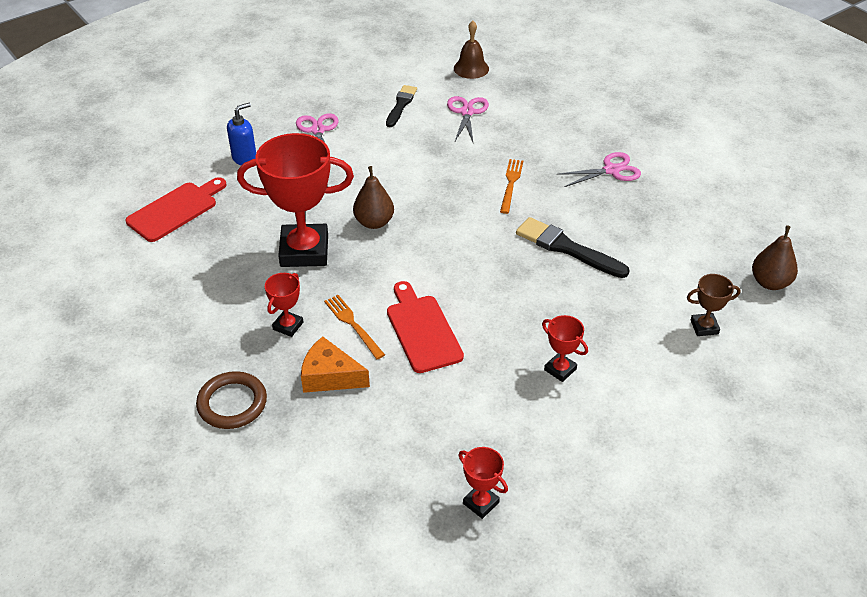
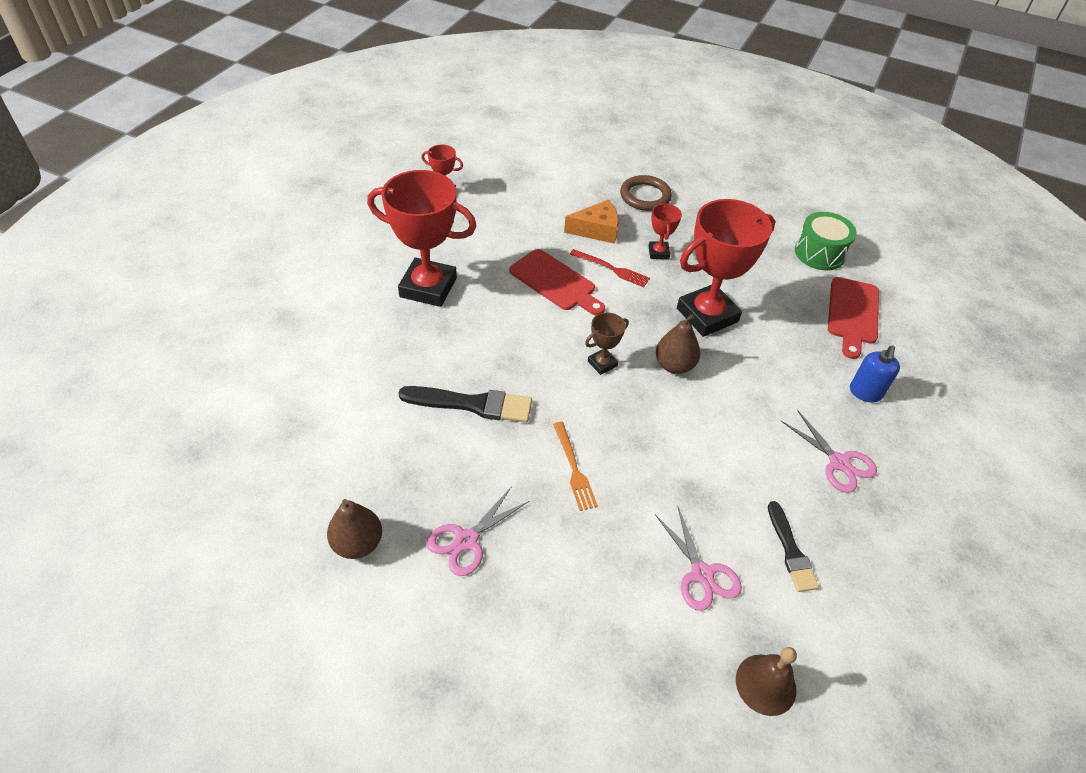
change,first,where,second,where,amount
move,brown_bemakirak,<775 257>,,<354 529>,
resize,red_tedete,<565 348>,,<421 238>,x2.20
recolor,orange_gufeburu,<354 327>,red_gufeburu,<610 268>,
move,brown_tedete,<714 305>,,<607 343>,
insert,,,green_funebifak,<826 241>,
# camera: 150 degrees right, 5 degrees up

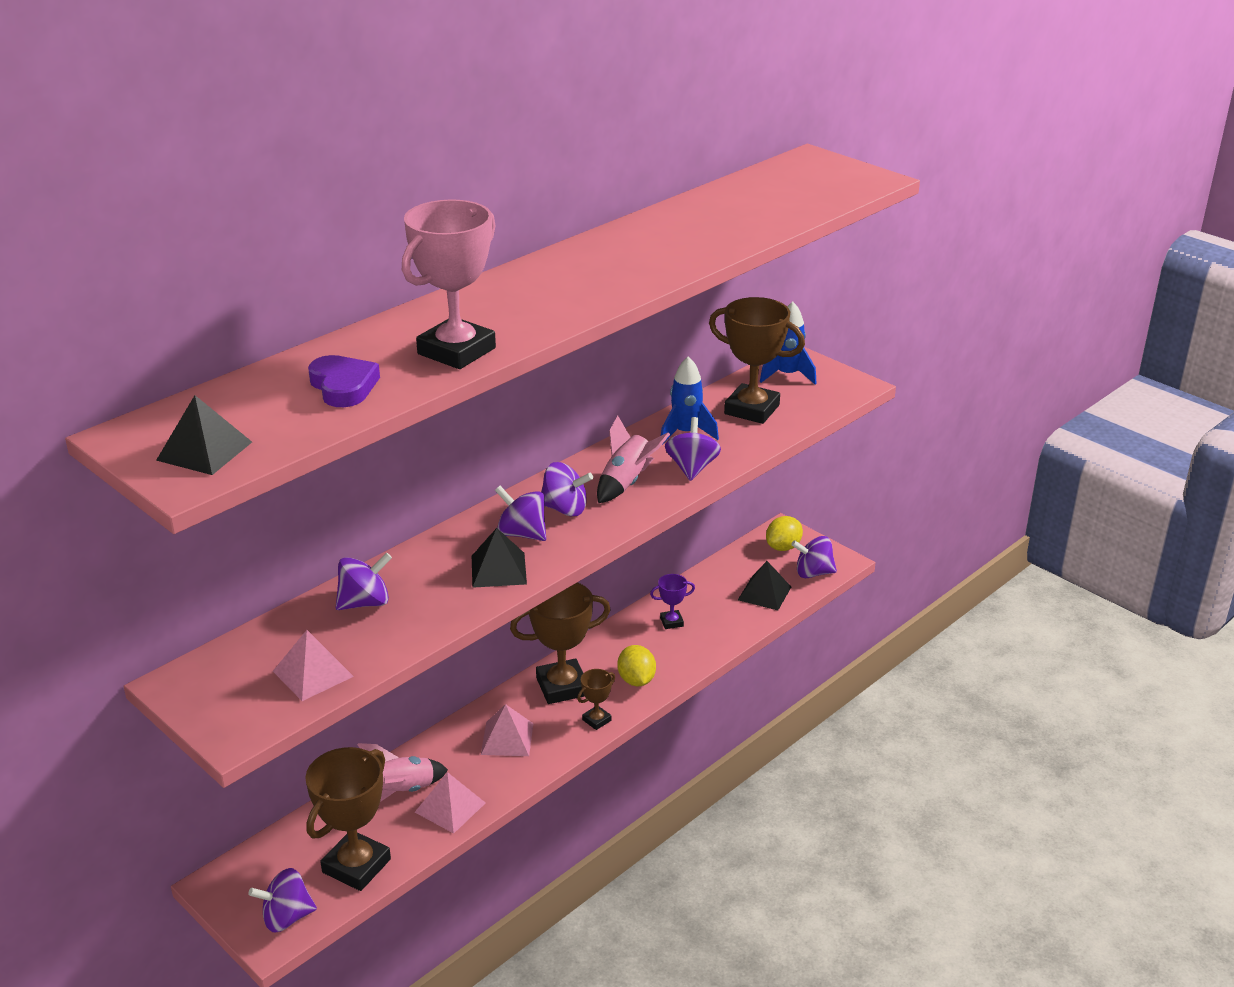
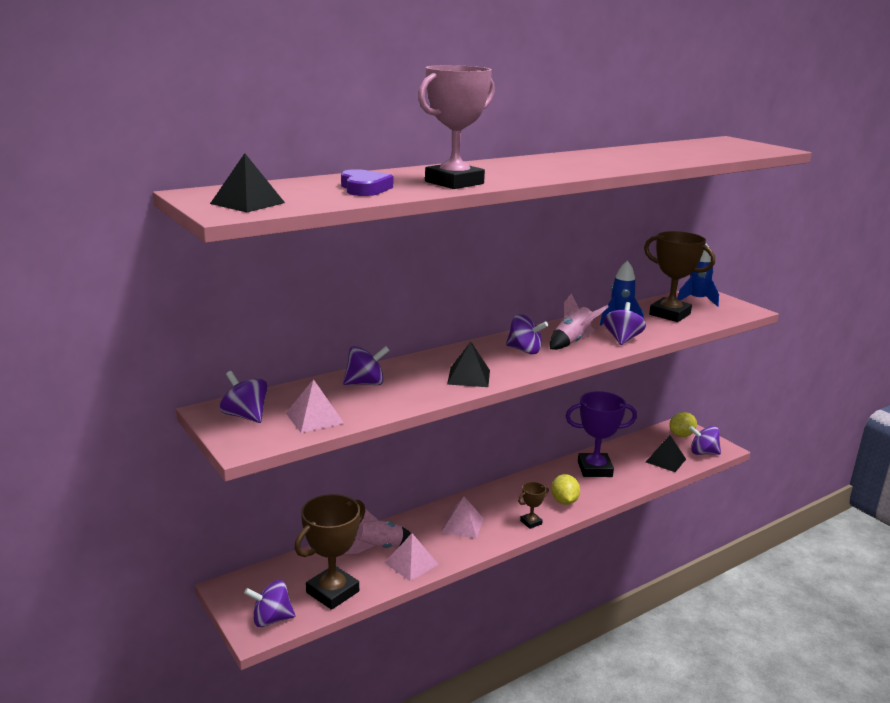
change,first,where,second,where,amount
move,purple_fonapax,<520 513>,,<244 397>,
resize,purple_tedete,<672 601>,,<601 434>,x2.09
delete,brown_tedete,<560 643>,,,
# camera: 10 degrees right, 10 degrees down

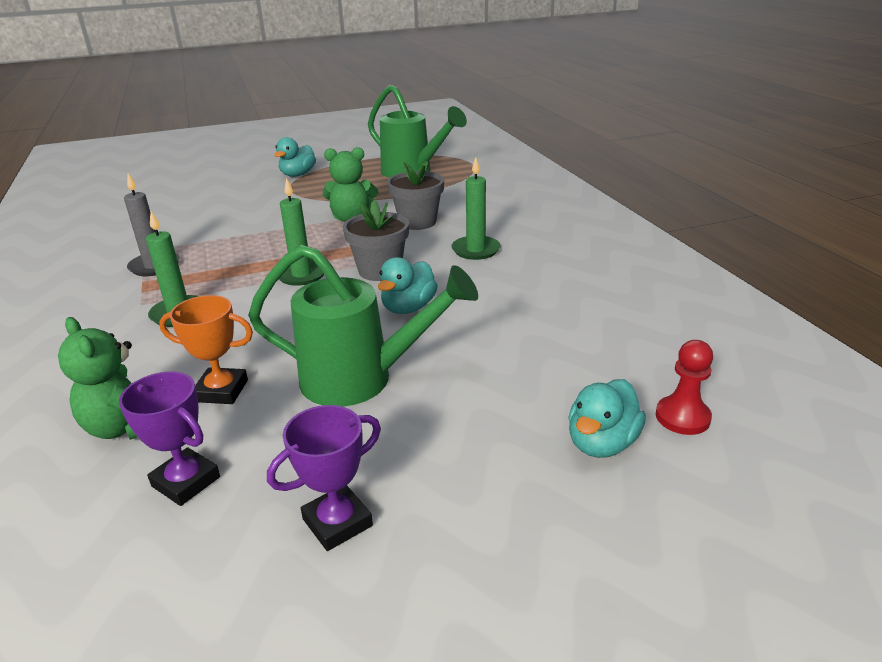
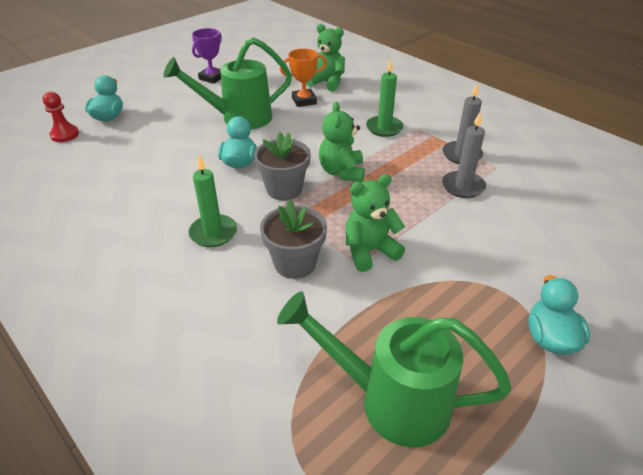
change,first,where,second,where,amount
replace,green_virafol,<301 232>,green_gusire,<342 142>,
insert,,,grey_virafol,<464 155>,
delete,purple_tedete,<169 438>,,,
# camera: 155 degrees right, 10 degrees up

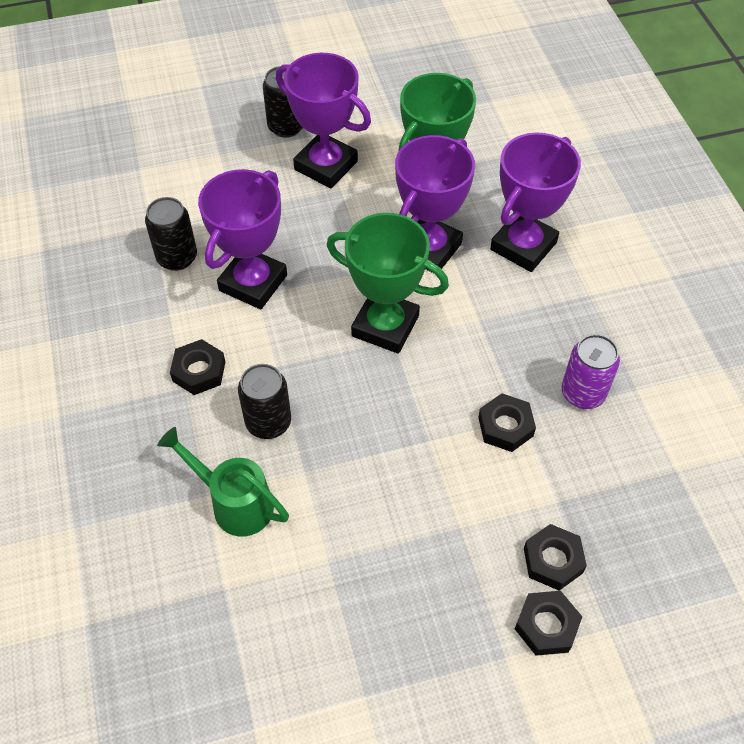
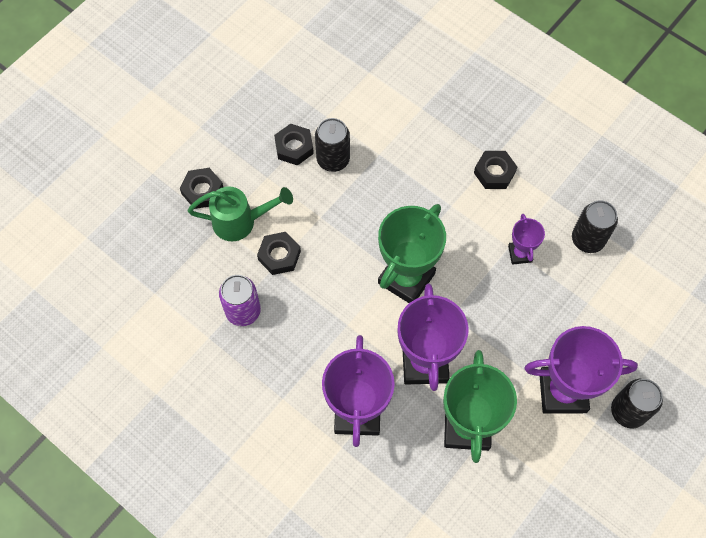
change,first,where,second,where,amount
move,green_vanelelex,<223 482>,,<240 214>,
move,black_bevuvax,<548 623>,,<294 144>,
move,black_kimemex,<264 401>,,<332 145>,
rotate,green_tedete,<388 283>,,<412 253>,45 degrees counterclockwise
resize,purple_tedete,<242 239>,,<526 239>,x0.50
# camera: 145 degrees right, 10 degrees up

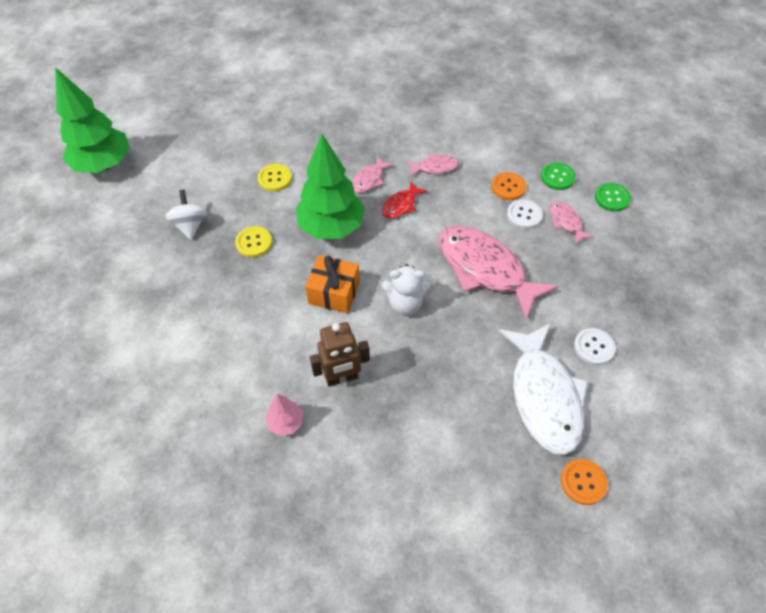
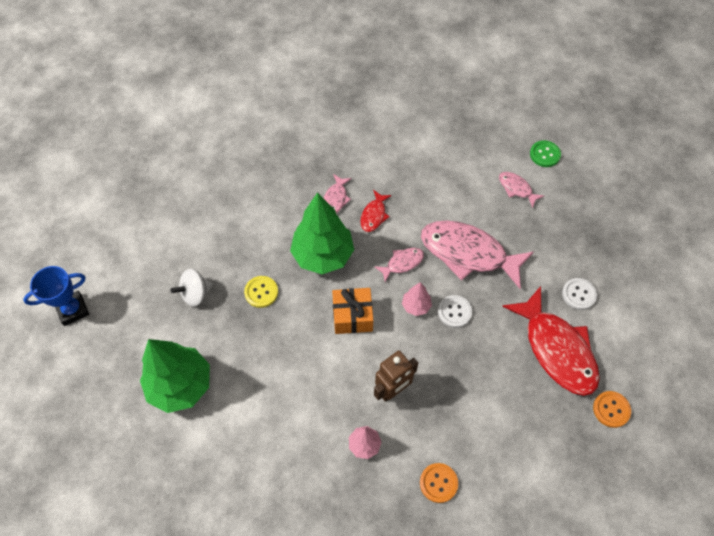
change,first,where,second,where,amount
insert,,,blue_tedete,<56 296>,
move,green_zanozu,<92 120>,,<175 376>,
rotate,white_fonapax,<186 215>,,<191 288>,90 degrees counterclockwise
move,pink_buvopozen,<433 165>,,<399 265>,
replace,white_gusire,<406 289>,pink_zanozu,<417 299>,
move,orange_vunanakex,<509 186>,,<439 483>,
move,white_vunanakex,<525 214>,,<455 311>,
recolor,white_buvopozen,<544 389>,red_buvopozen,<551 341>,
delete,yellow_vunanakex,<275 177>,,,
delete,green_vunanakex,<558 176>,,,
# camera: 20 degrees left, 5 degrees up

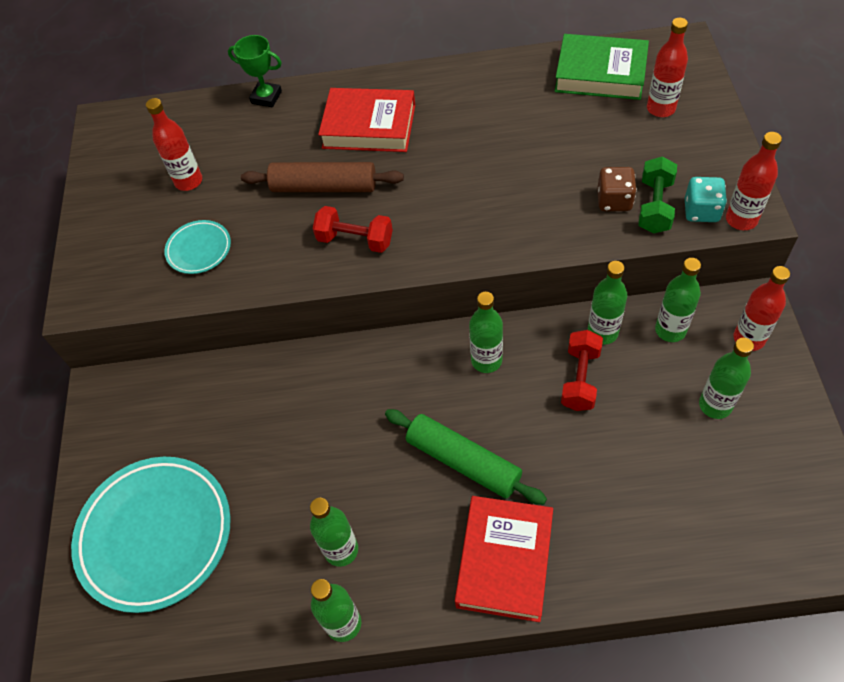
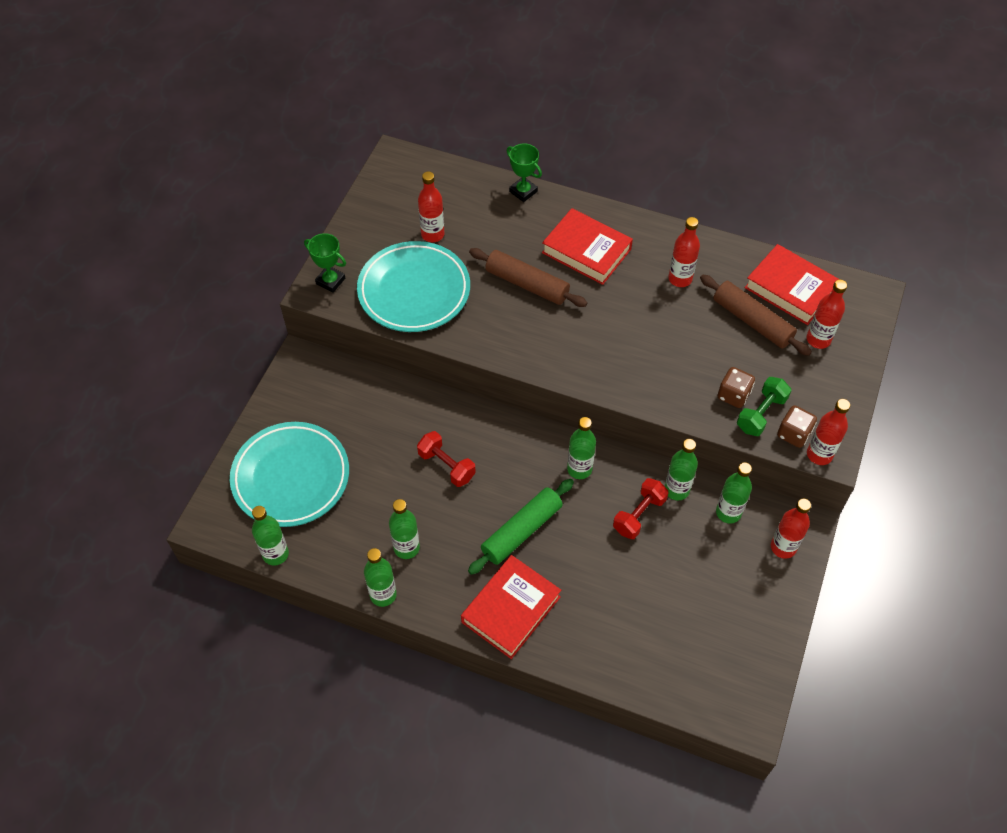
change,first,where,second,where,amount
move,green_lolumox,<726 378>,,<270 536>,
insert,,,green_tedete,<325 262>,
resize,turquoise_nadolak,<197 247>,,<413 286>,x2.14
move,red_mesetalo,<353 229>,,<446 459>,
rotate,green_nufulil,<466 457>,,<521 527>,75 degrees clockwise
insert,,,red_lolumox,<684 252>,
insert,,,brown_nufulil,<756 315>,
recolor,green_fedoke,<602 67>,red_fedoke,<792 284>,
recolor,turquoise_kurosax,<706 199>,brown_kurosax,<797 426>,
# camera: 20 degrees right, 0 degrees up

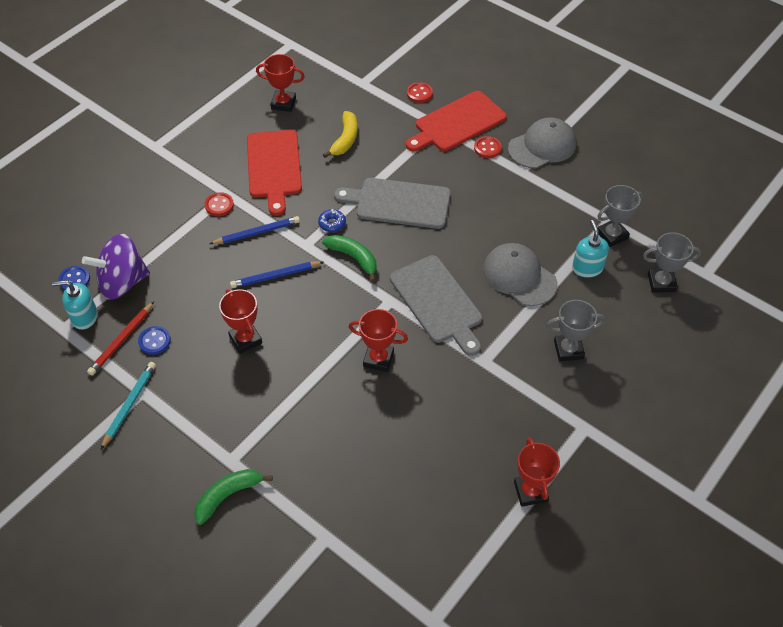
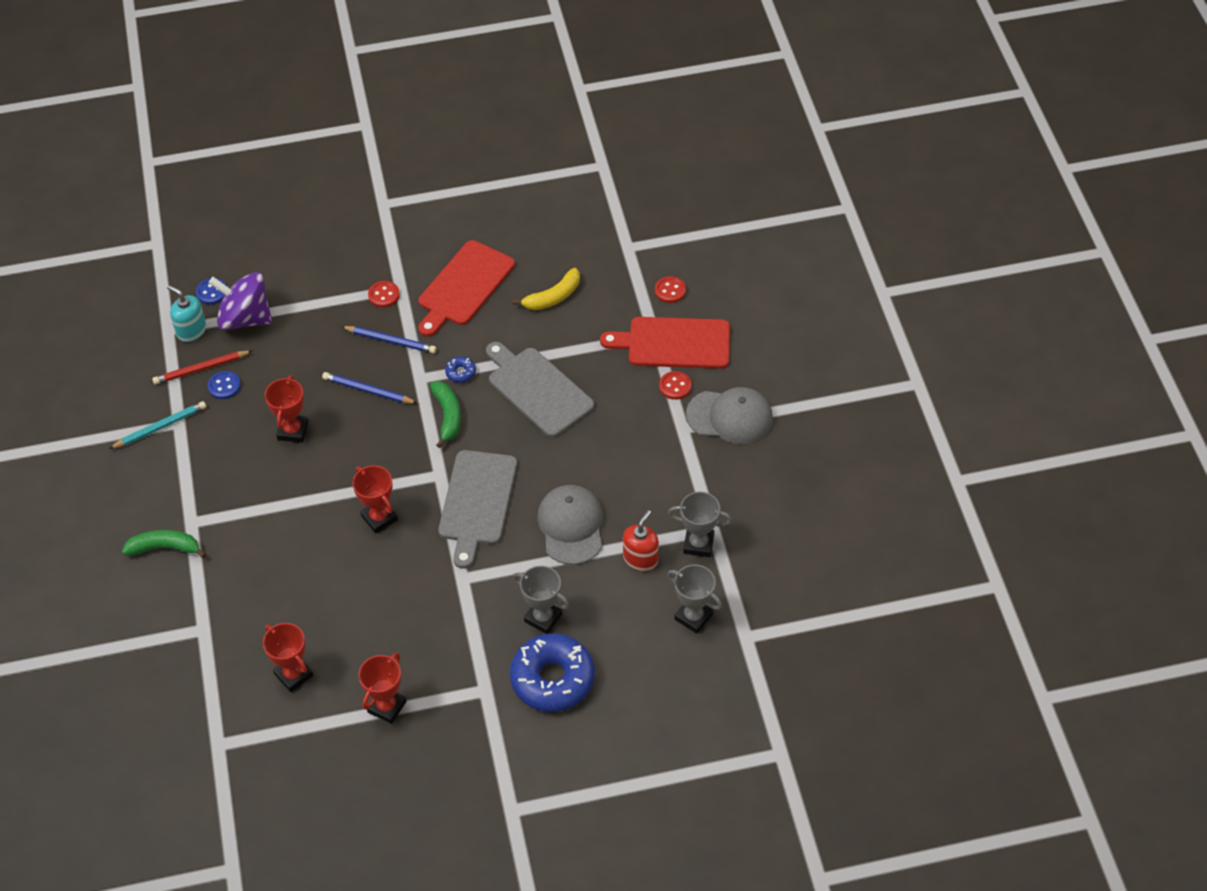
change,first,where,second,where,amount
move,red_tedete,<280 83>,,<288 657>,
insert,,,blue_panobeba,<552 672>,
recolor,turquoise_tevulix,<590 249>,red_tevulix,<641 540>,
# camera: 40 degrees right, 0 degrees up

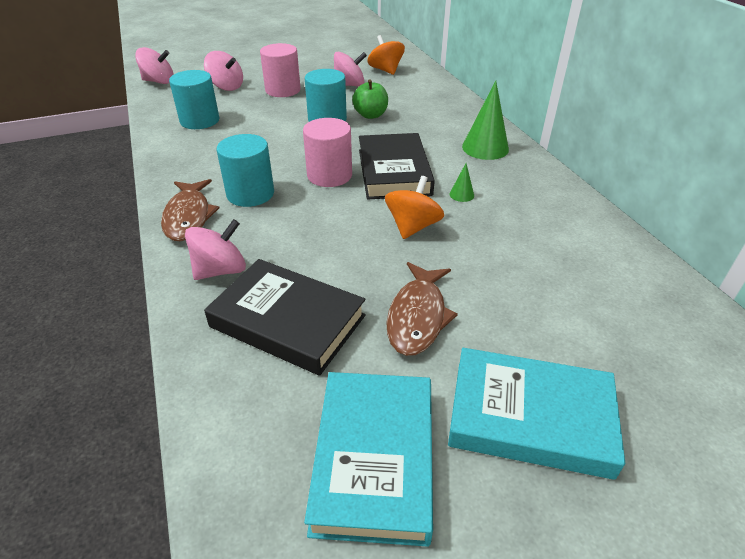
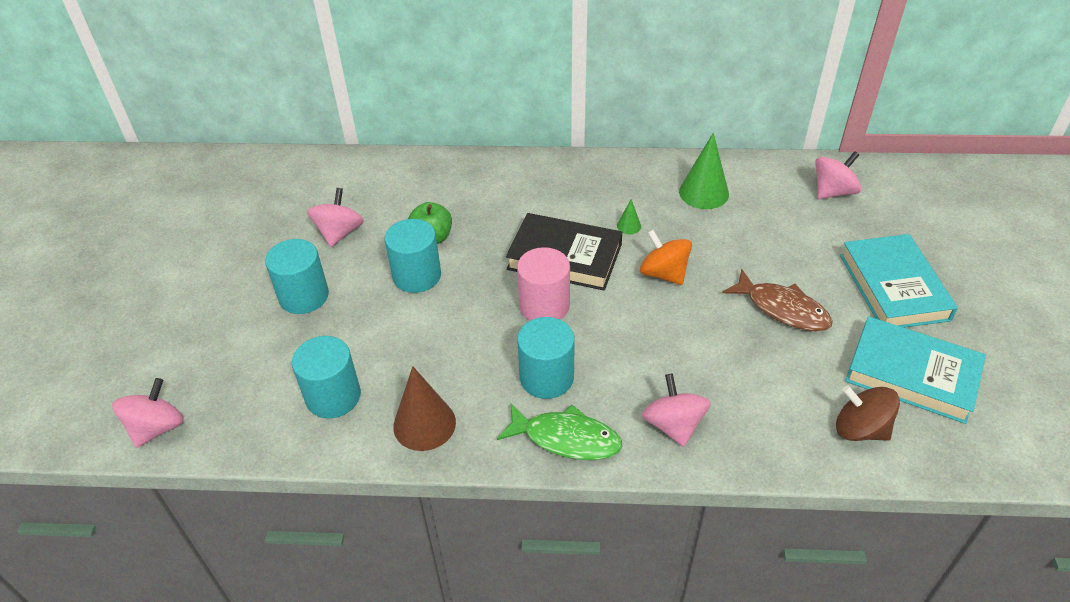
change,first,where,second,where,amount
recolor,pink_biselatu,<280 70>,turquoise_biselatu,<297 276>,
insert,,,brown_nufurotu,<424 408>,
recolor,brown_buvopozen,<190 210>,green_buvopozen,<559 432>,
move,green_nufurotu,<485 120>,,<704 171>,
move,pink_fonapax,<223 71>,,<838 175>,
insert,,,brown_fonapax,<868 413>,
rotate,turquoise_fedoke,<536 414>,,<899 281>,45 degrees counterclockwise
delete,black_fedoke,<285 317>,,,
delete,orange_fonapax,<386 55>,,,
# camera: 65 degrees left, 5 degrees up

